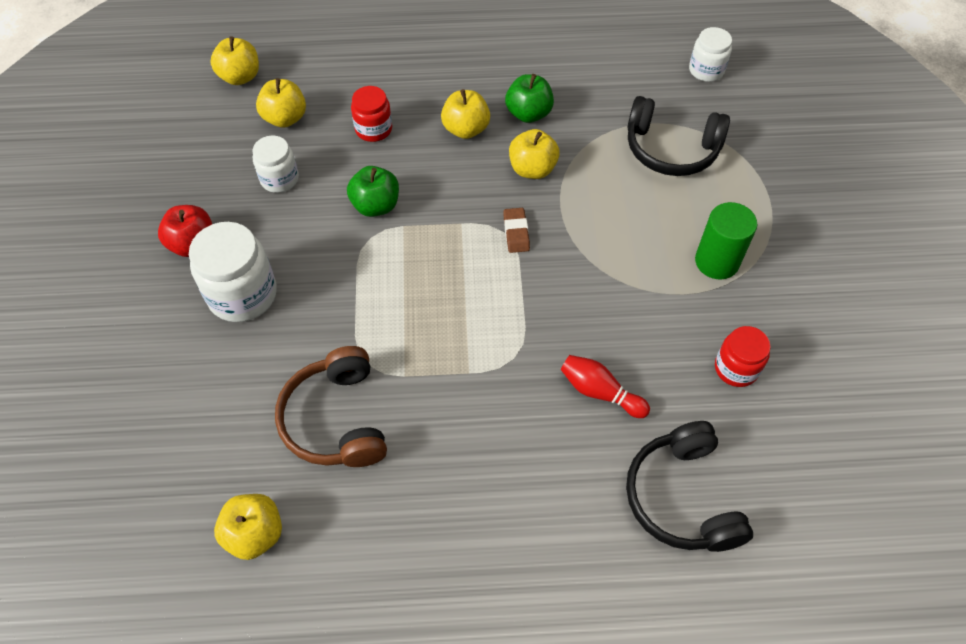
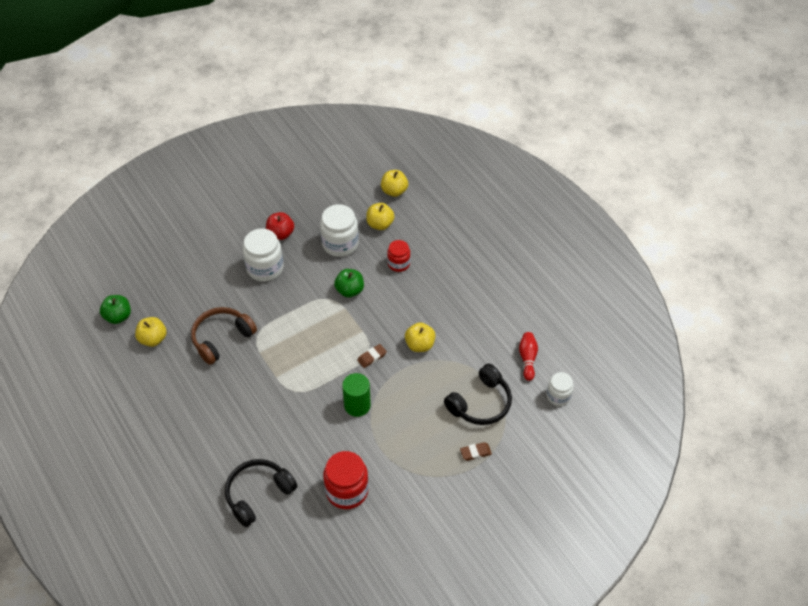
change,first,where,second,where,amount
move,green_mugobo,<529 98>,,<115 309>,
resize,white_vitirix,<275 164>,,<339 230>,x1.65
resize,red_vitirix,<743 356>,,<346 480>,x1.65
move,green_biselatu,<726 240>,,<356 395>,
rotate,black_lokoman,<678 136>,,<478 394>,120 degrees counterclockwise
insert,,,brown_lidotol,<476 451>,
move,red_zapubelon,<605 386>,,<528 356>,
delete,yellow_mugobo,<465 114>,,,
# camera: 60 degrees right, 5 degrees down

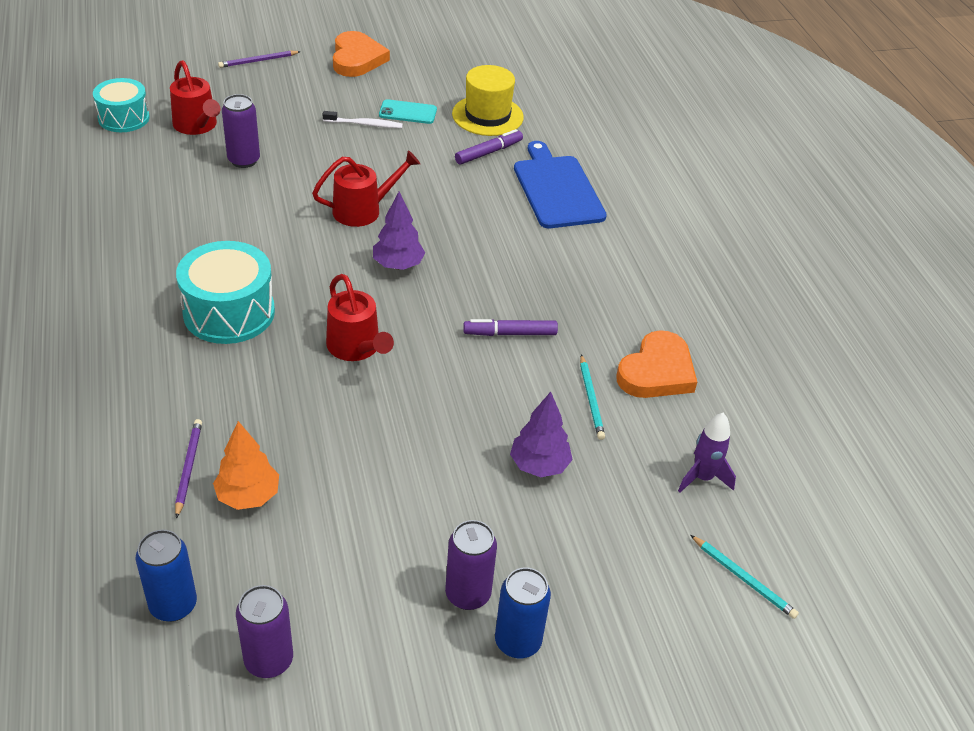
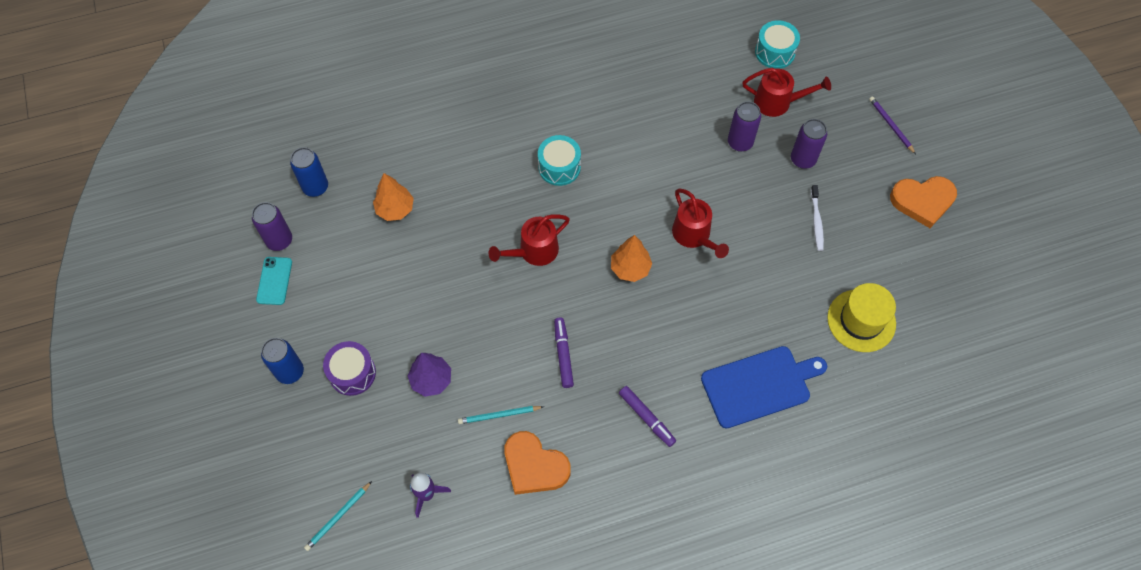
change,first,where,second,where,amount
move,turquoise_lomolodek,<408 111>,,<274 281>,
insert,,,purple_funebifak,<349 368>,
resize,turquoise_funebifak,<225 292>,,<559 160>,x0.66
recolor,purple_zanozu,<399 230>,orange_zanozu,<631 258>,
move,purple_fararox,<489 146>,,<647 416>,
rotate,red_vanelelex,<195 97>,,<786 92>,135 degrees counterclockwise
move,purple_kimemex,<471 565>,,<809 144>,
delete,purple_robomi,<188 469>,,,
# camera: 90 degrees right, 20 degrees up

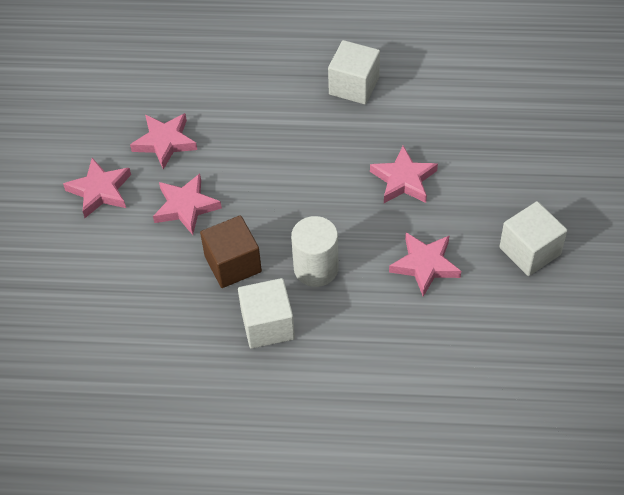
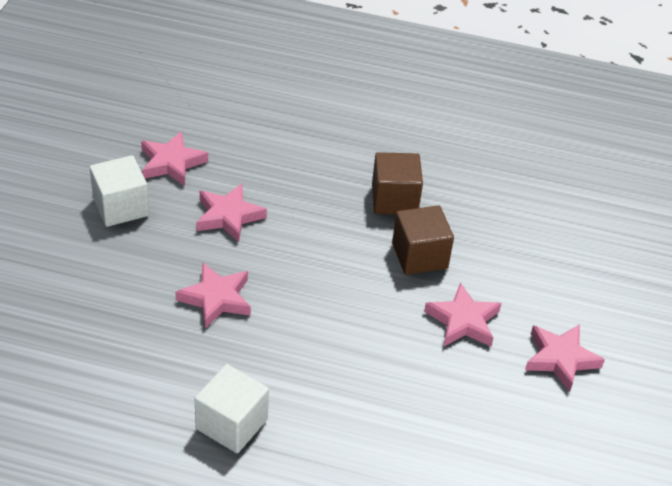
change,first,where,second,where,amount
move,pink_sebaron,<163 141>,,<174 158>,
recolor,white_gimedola,<266 313>,brown_gimedola,<397 183>,
delete,white_biselatu,<315 251>,,,
# camera: 175 degrees left, 10 degrees down

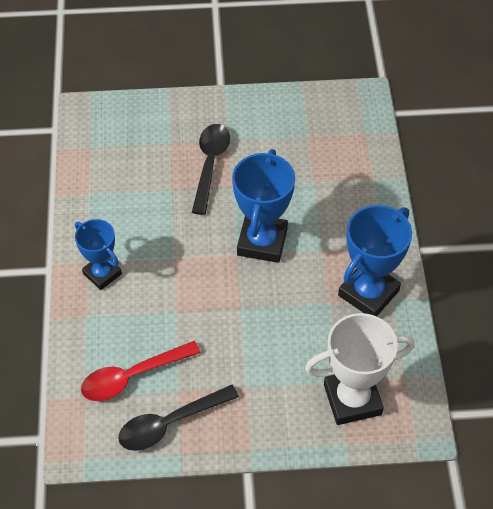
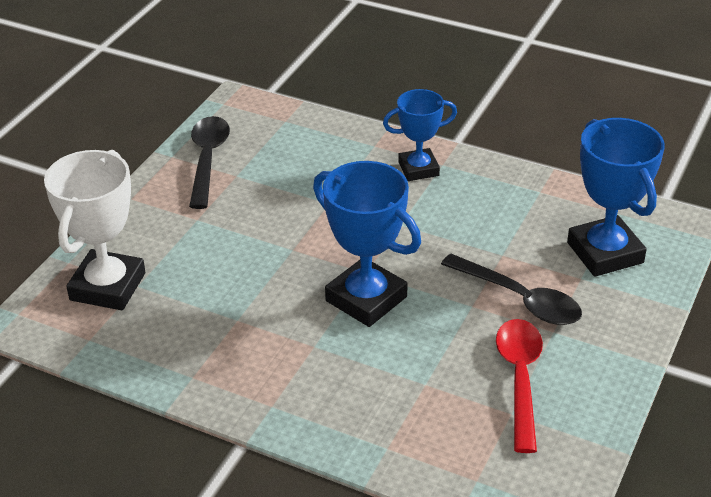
change,first,where,second,where,amount
move,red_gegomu,<141 371>,,<519 386>,
move,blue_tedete,<375 260>,,<616 197>,
# camera: 120 degrees right, 15 degrees down

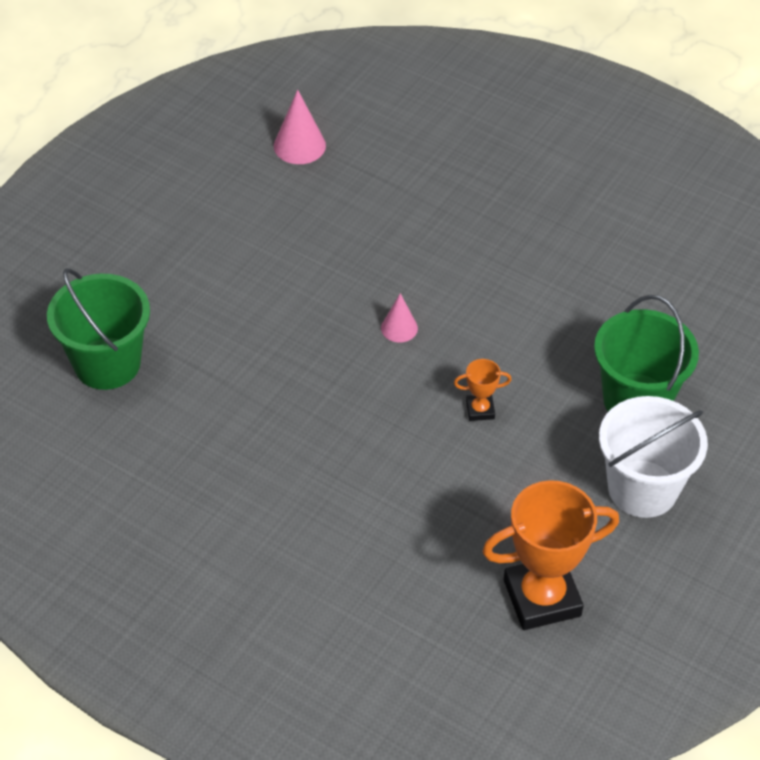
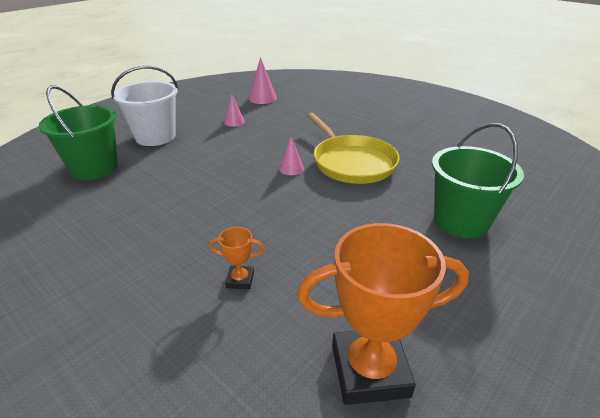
change,first,where,second,where,amount
move,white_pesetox,<653 457>,,<144 106>,
move,orange_tedete,<483 390>,,<236 258>,
insert,,,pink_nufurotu,<234 110>,
insert,,,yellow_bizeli,<353 148>,
# camera: 10 degrees right, 15 degrees down

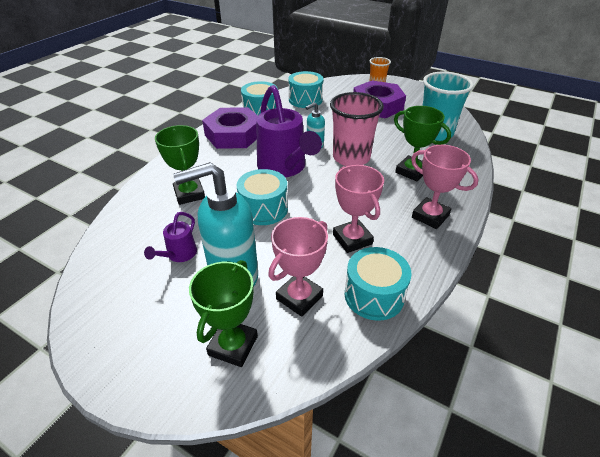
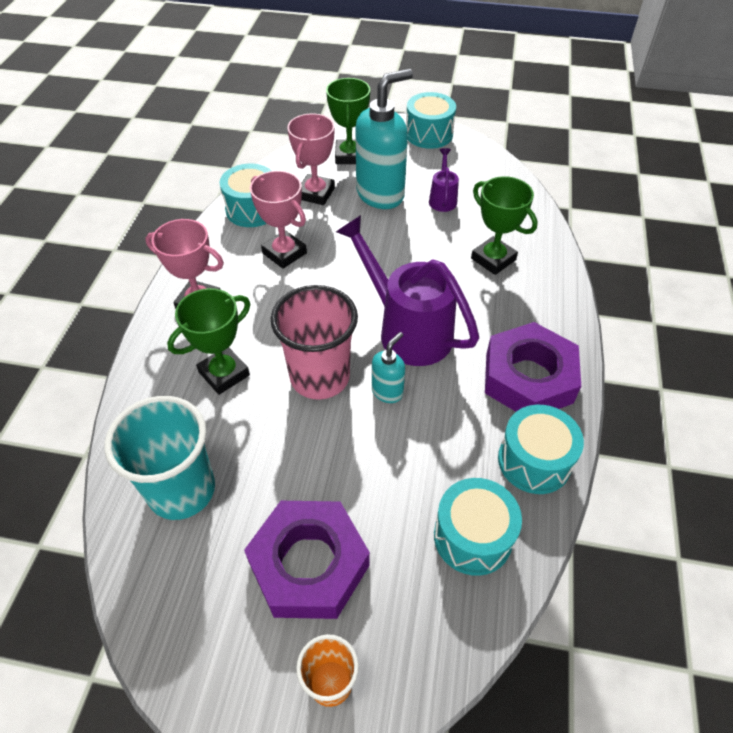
change,first,where,second,where,amount
rotate,green_tedete,<422 143>,,<208 341>,60 degrees counterclockwise
move,turquoise_funebifak,<262 197>,,<431 120>,
# camera: 160 degrees right, 10 degrees up

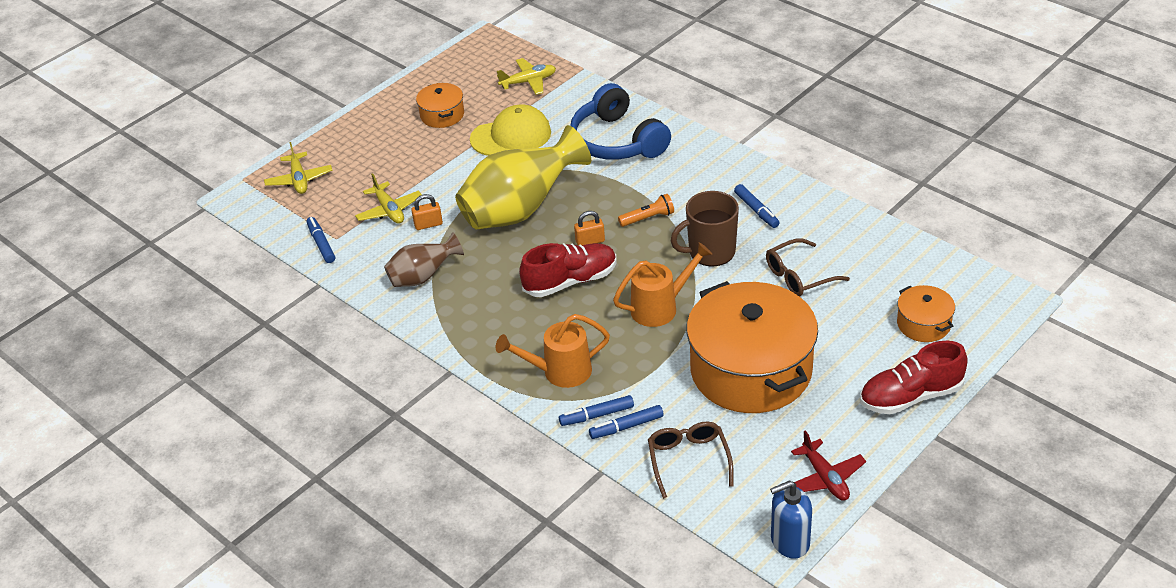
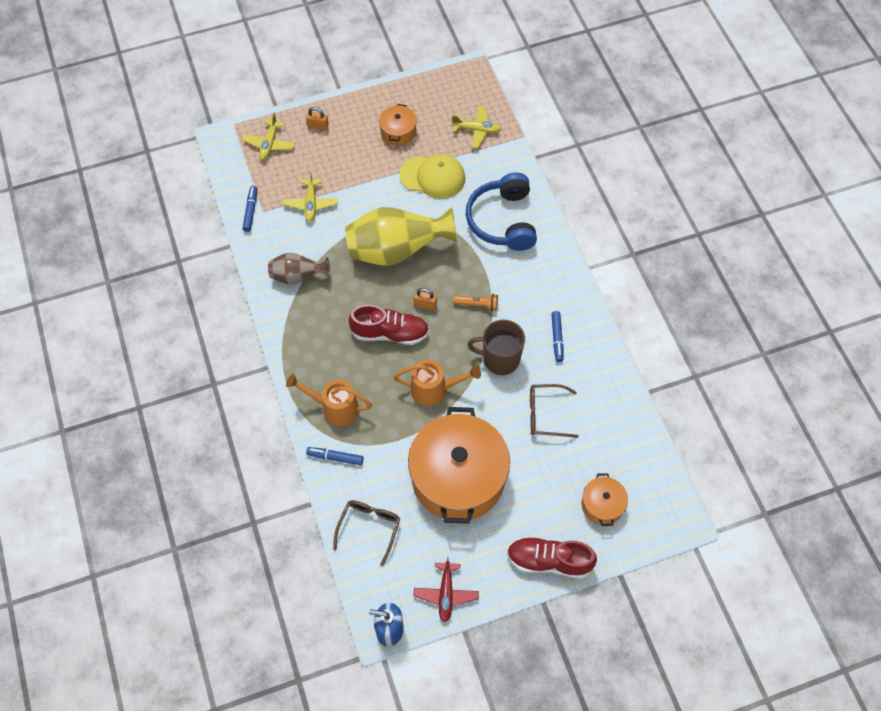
change,first,where,second,where,amount
move,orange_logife,<427 212>,,<317 119>,
delete,blue_fararox,<626 422>,,,
# camera: 25 degrees right, 20 degrees up

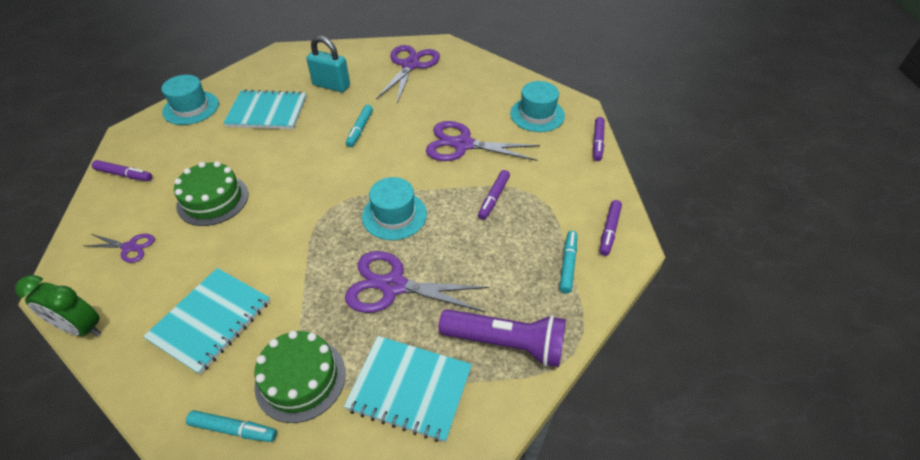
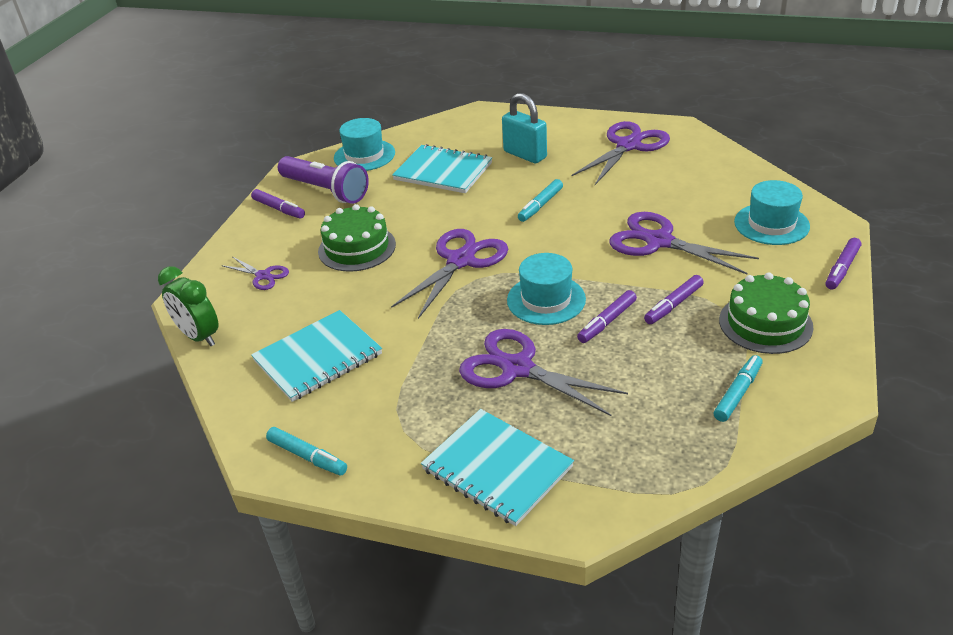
change,first,where,second,where,amount
move,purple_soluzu,<502 338>,,<323 180>,
insert,,,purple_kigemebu,<449 274>,
move,purple_fararox,<611 228>,,<607 316>,
move,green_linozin,<300 377>,,<766 313>,
# camera: 25 degrees right, 10 degrees down

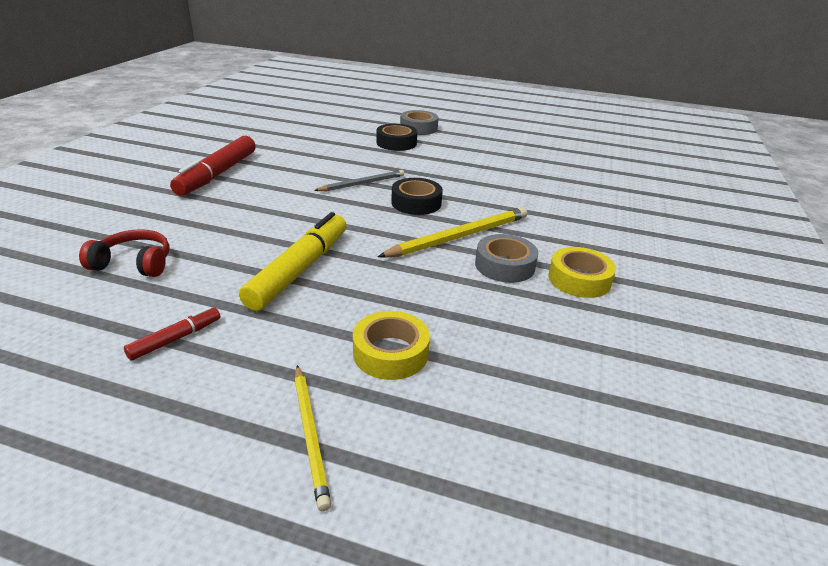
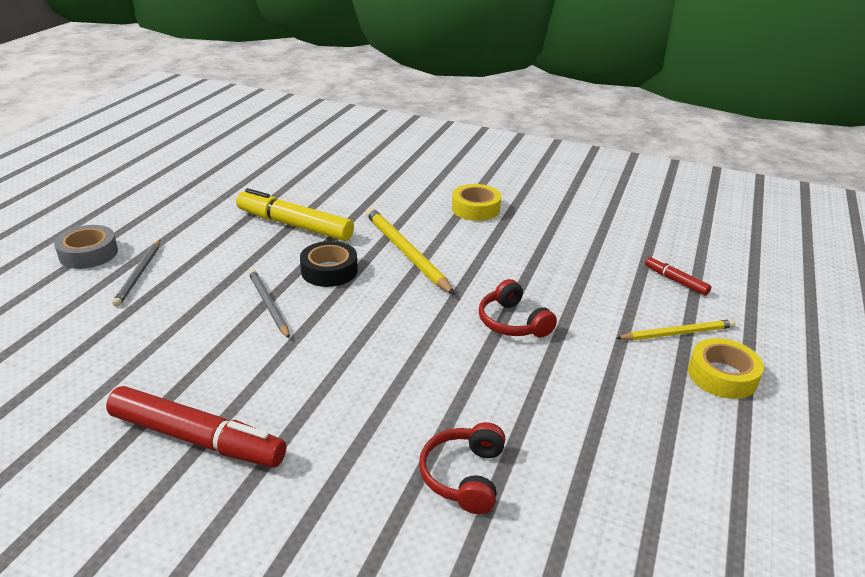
change,first,where,second,where,amount
replace,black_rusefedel,<396 137>,grey_robomi,<136 273>,
move,yellow_fararox,<293 261>,,<295 214>,
insert,,,red_lokoman,<518 308>,
move,red_fararox,<172 334>,,<678 276>,
move,yellow_rusefedel,<391 345>,,<726 368>,
delete,grey_rusefedel,<506 258>,,,
# camera: 85 degrees left, 0 degrees up

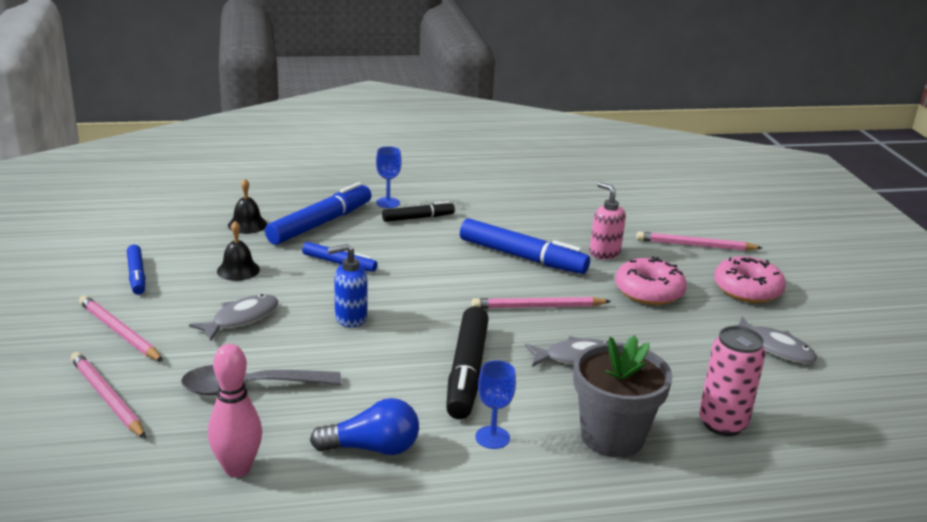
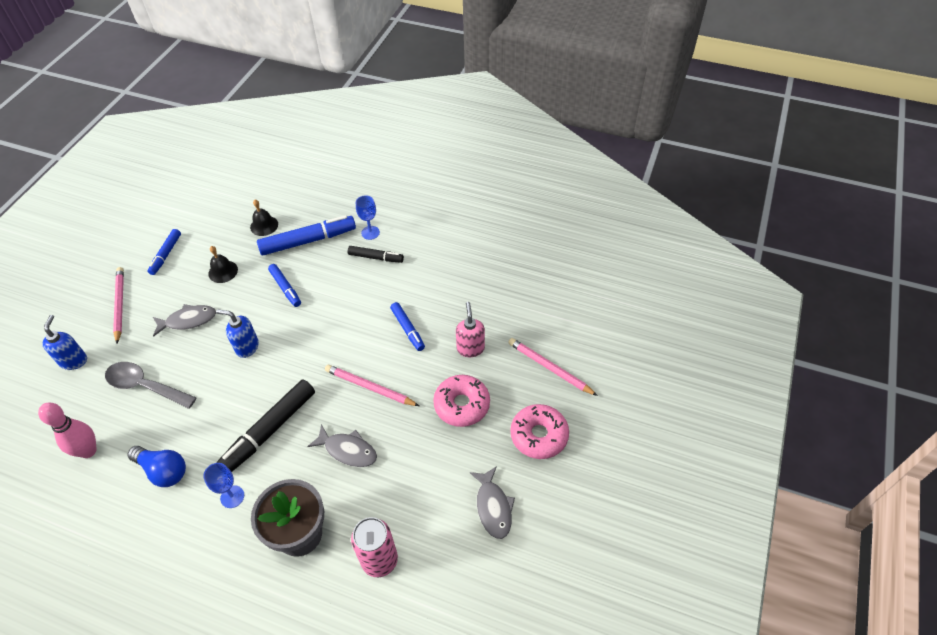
change,first,where,second,where,amount
replace,pink_robomi,<108 395>,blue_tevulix,<64 342>,
resize,blue_fararox,<525 246>,,<407 326>,x0.57
# camera: 35 degrees right, 25 degrees up

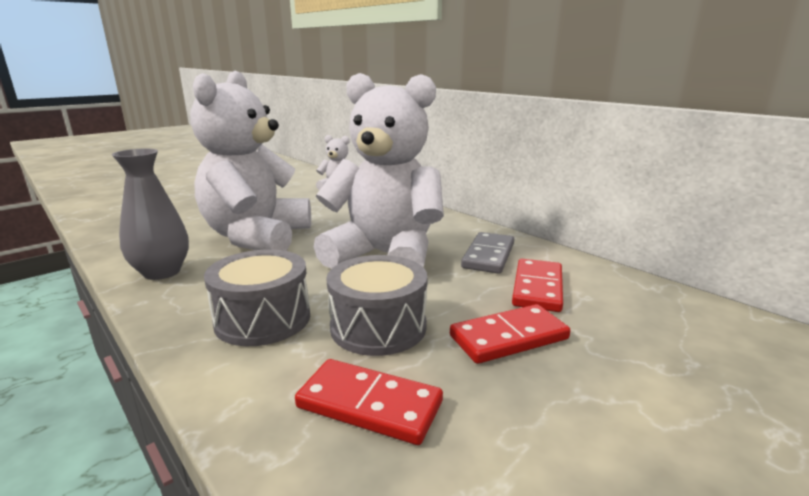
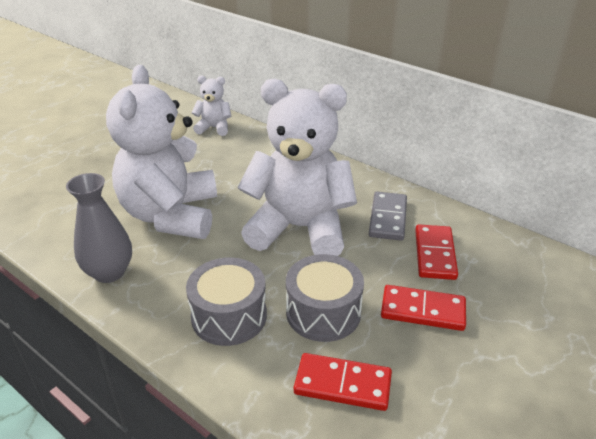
change,first,where,second,where,amount
rotate,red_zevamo,<510 334>,,<423 308>,45 degrees clockwise
# camera: 10 degrees left, 15 degrees up

